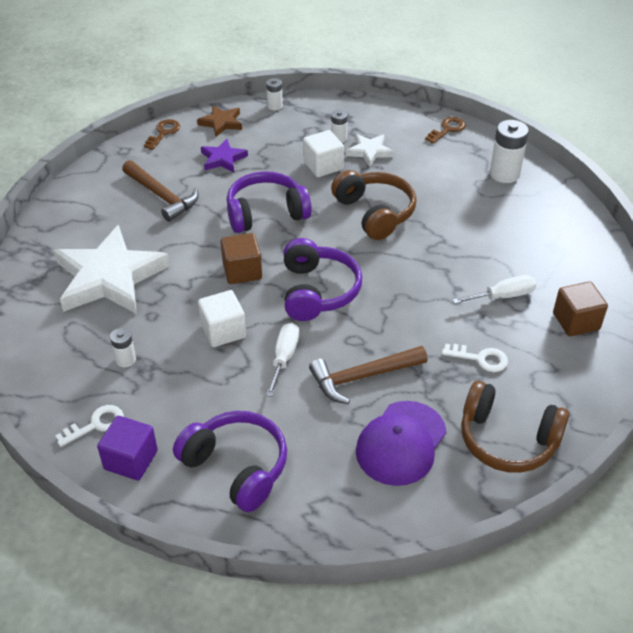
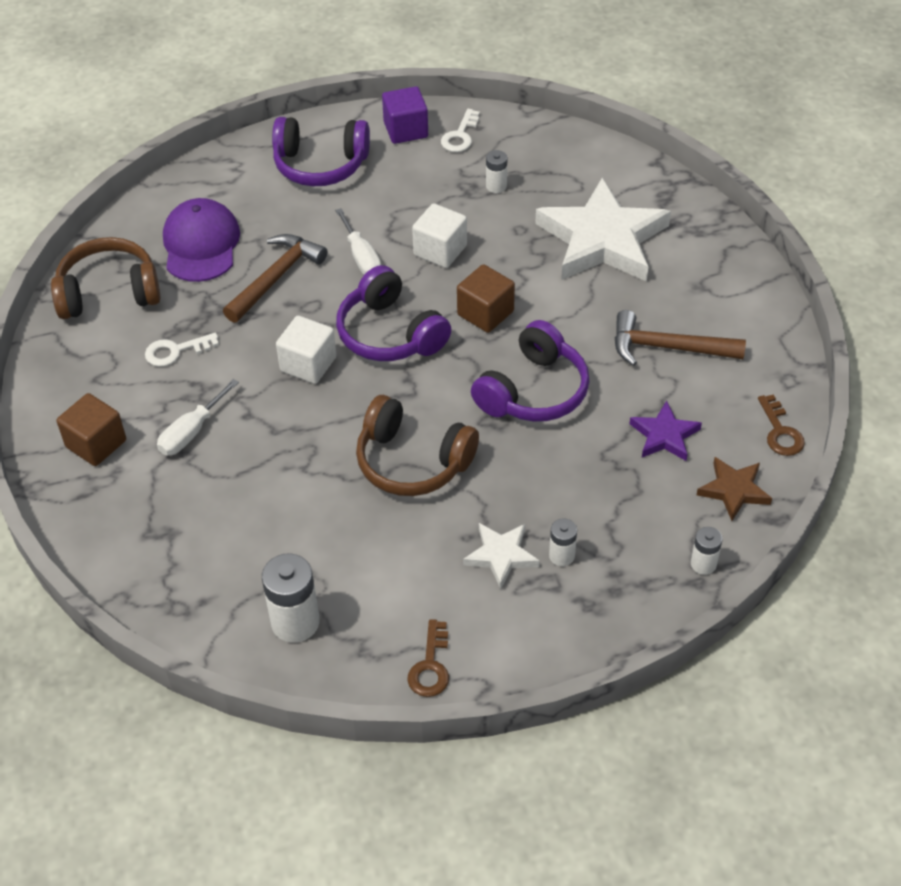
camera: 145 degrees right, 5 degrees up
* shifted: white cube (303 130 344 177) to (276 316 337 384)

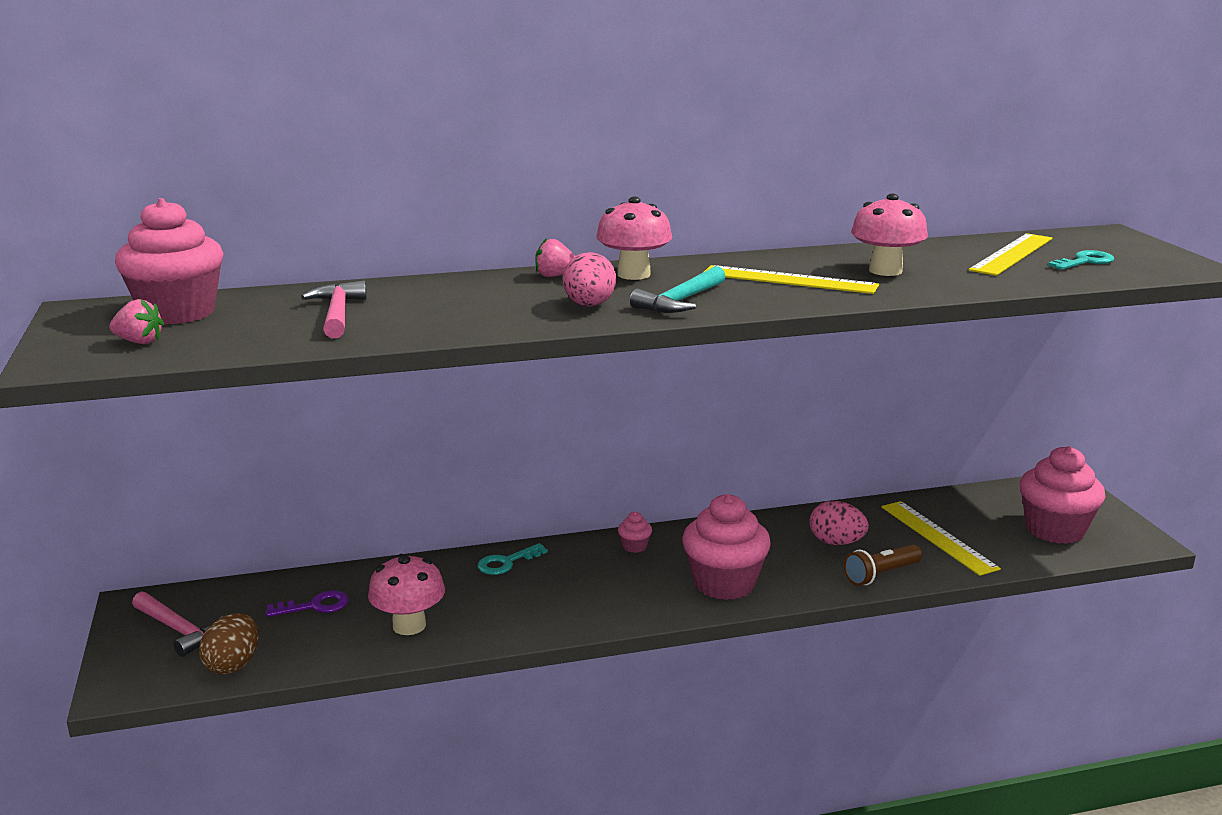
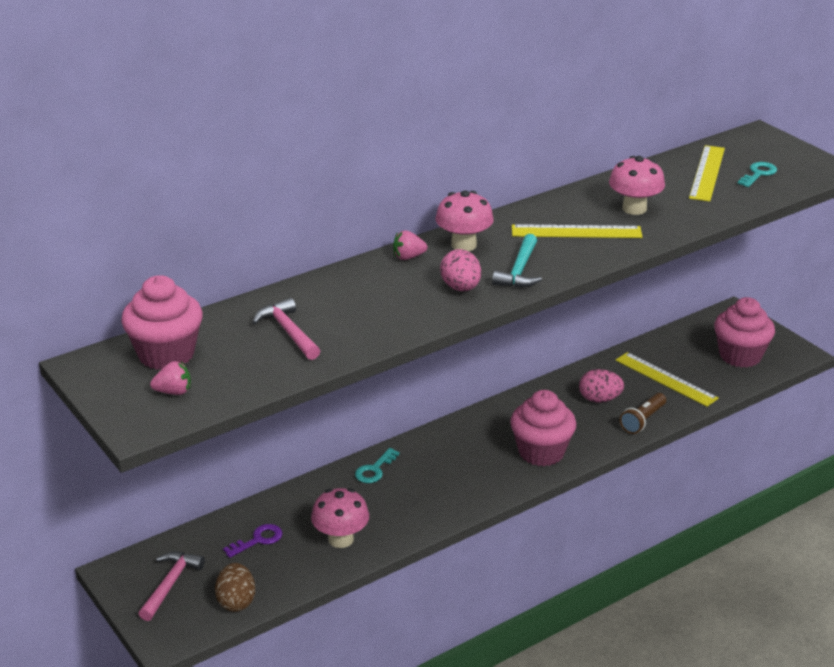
camera: 20 degrees left, 10 degrees up
* rotated: pink hammer (132 591 224 657) = (138 552 205 621) 90 degrees counterclockwise
* gone: pink cupcake (618 512 652 553)

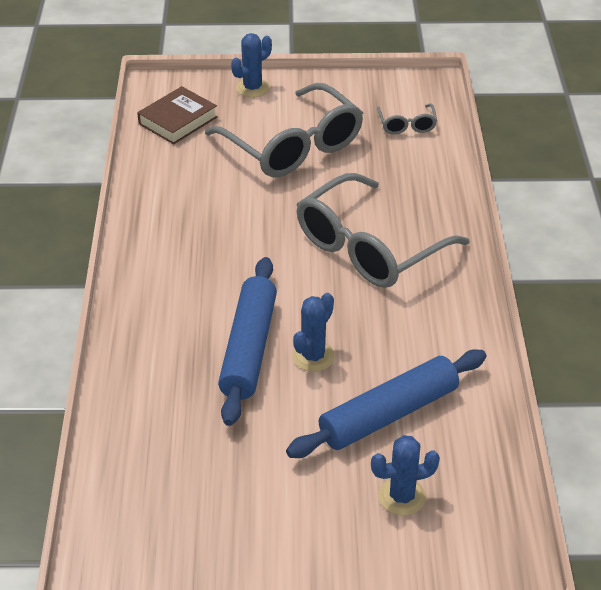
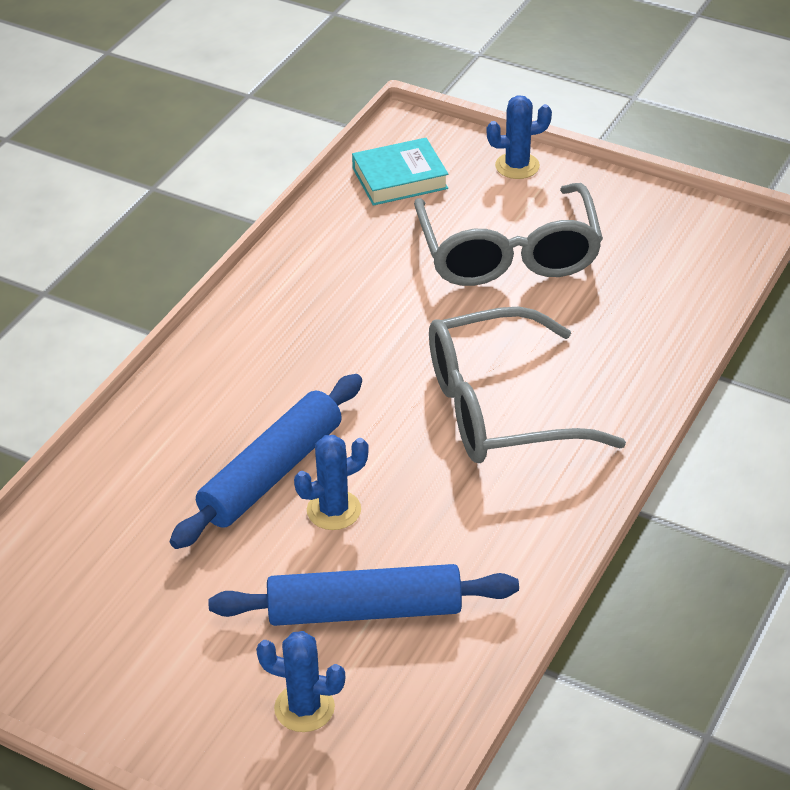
camera: 30 degrees right, 0 degrees up
* repainted: brown book (137 86 218 144) to turquoise book (352 138 448 206)
* gone: grey glasses (377 104 437 134)

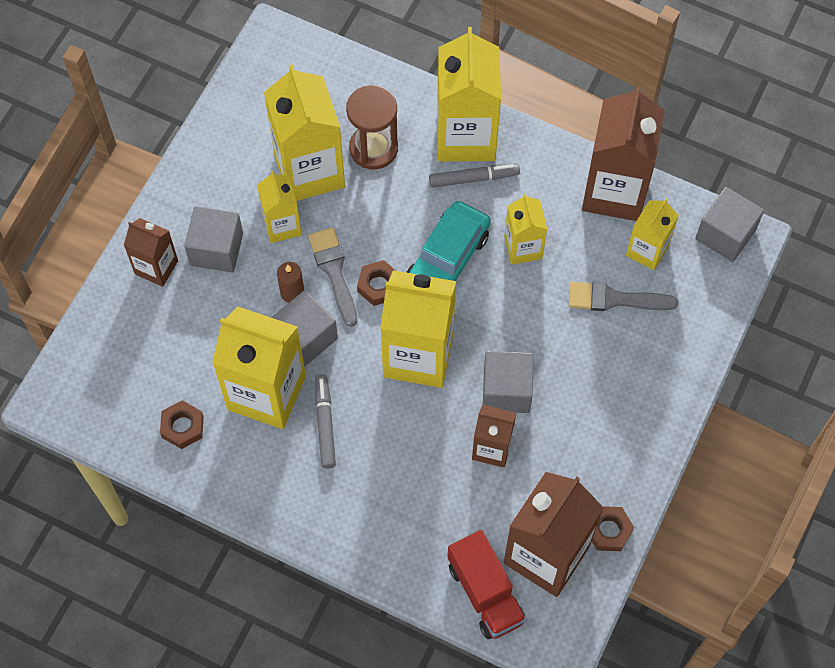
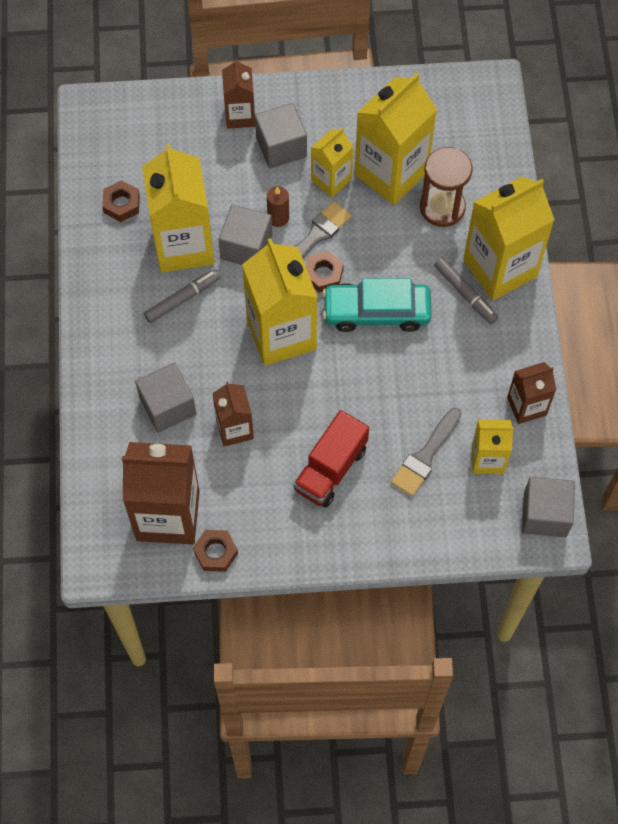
camera: 60 degrees right, 0 degrees up
* shifted: red truck (447 530 527 639) to (293 410 369 508)
* shifted: grey cube (483 351 534 413) to (135 363 196 433)
* gone: yellow carton (504 194 547 265)
* rotated: grey brush (569 282 678 311) = (391 408 461 496) 120 degrees counterclockwise
* scaled: brown carton (582 85 665 221) = (507 362 556 424) x0.55

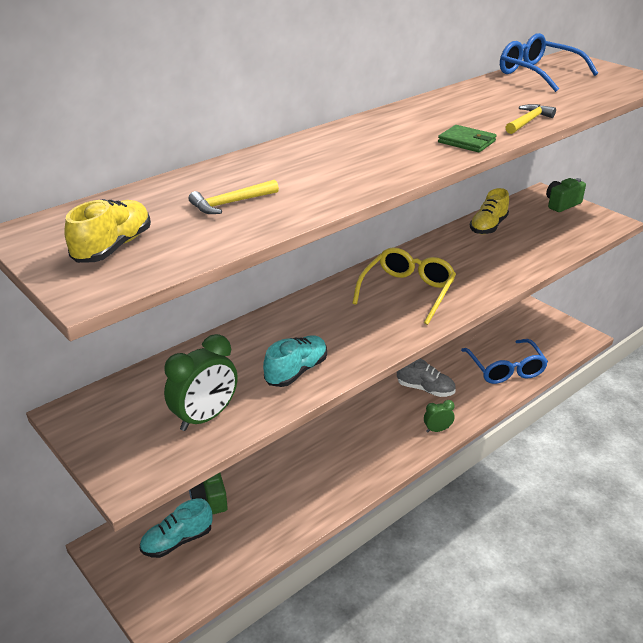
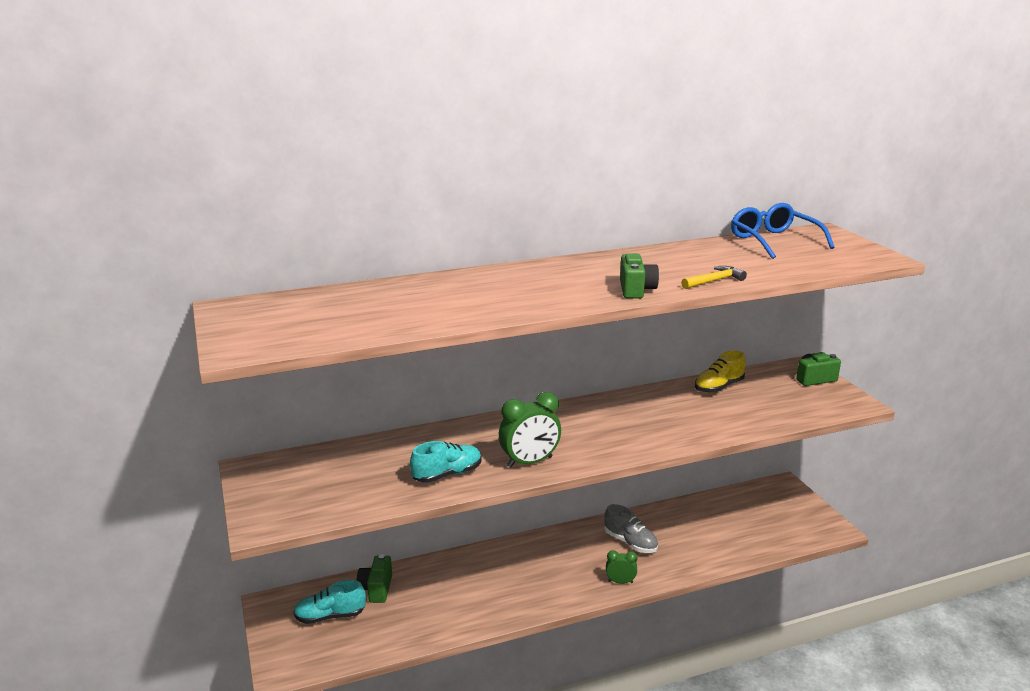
camera: 20 degrees right, 10 degrees down
* gone: yellow shoe (64 199 151 263)
* shifted: green clock (164 334 238 431) to (499 392 561 468)
* gone: yellow hammer (189 180 279 214)
* gone: yellow glasses (352 247 456 325)
* swapped: green wallet (438 125 497 153) to green camera (620 254 659 299)
* gone: blue glasses (461 339 548 384)

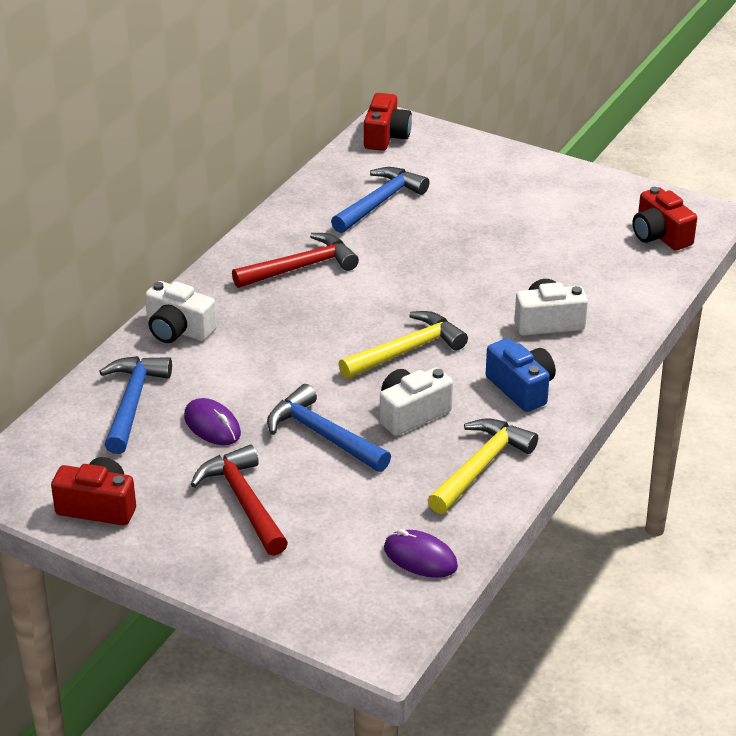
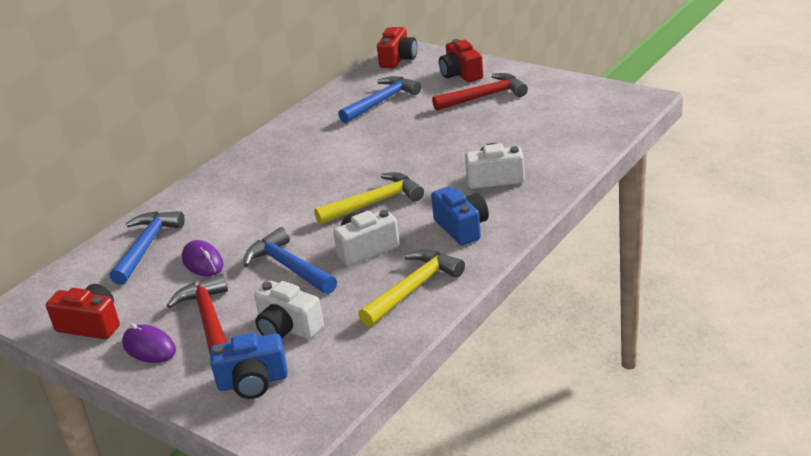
camera: 10 degrees right, 5 degrees down
* shifted: white camera (145 281 216 343) to (254 281 324 339)
* shifted: red hammer (232 233 359 288) to (432 73 528 111)
* shifted: purple mouse (384 529 458 578) to (122 323 176 363)
* shifted: red camera (633 187 697 251) to (439 39 483 82)
* new: blue camera (210 333 288 399)

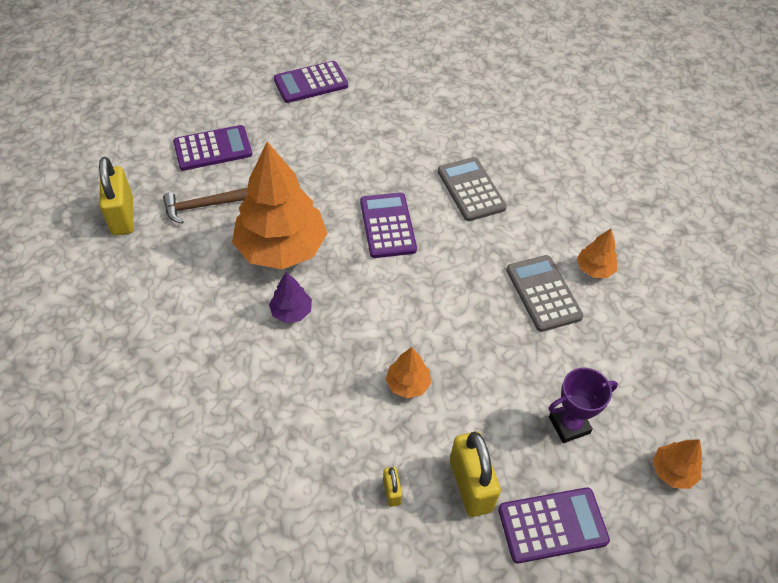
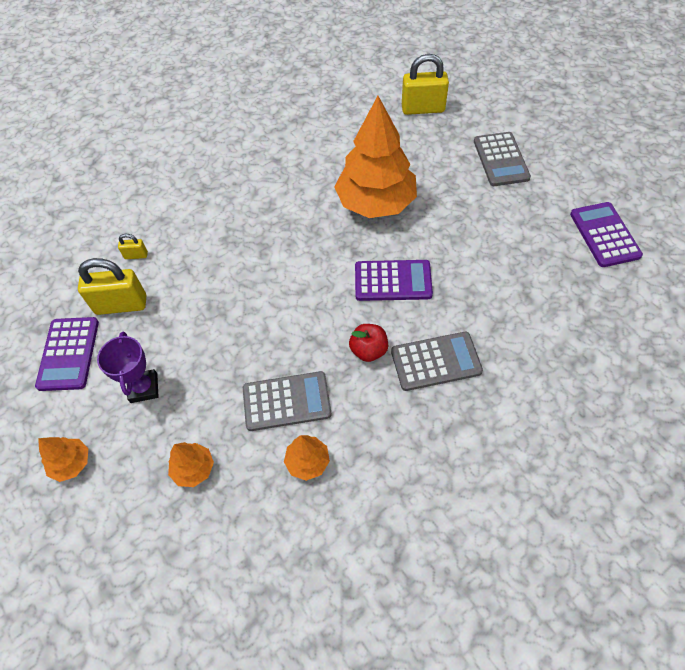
camera: 105 degrees right, 5 degrees up
* gone: brown hammer (163 188 248 224)
* repainted: purple calculator (173 125 252 171) to grey calculator (474 132 531 186)
* gone: purple tree (269 272 312 323)
* shifted: orange tree (386 347 431 398) to (168 442 214 487)
* new: red apple (349 324 388 362)

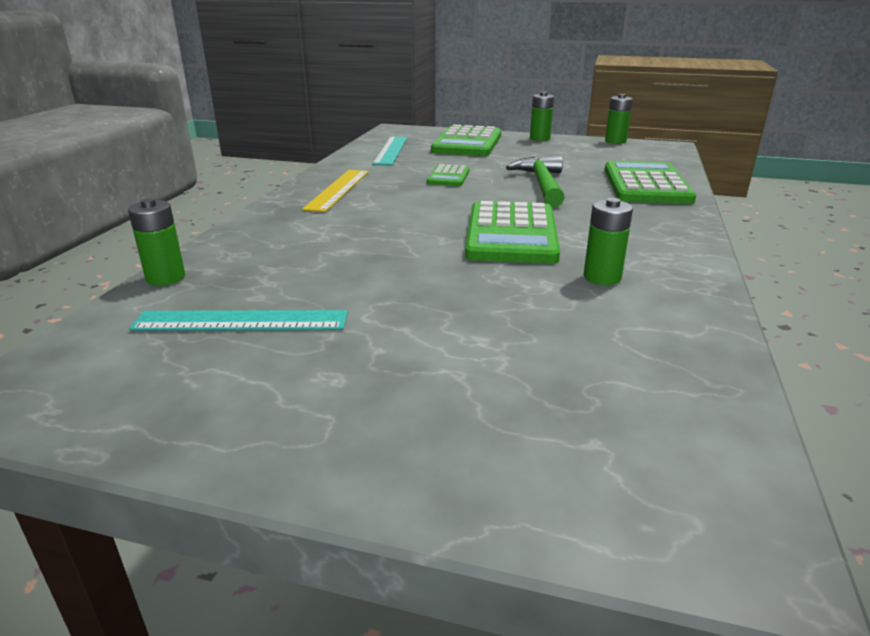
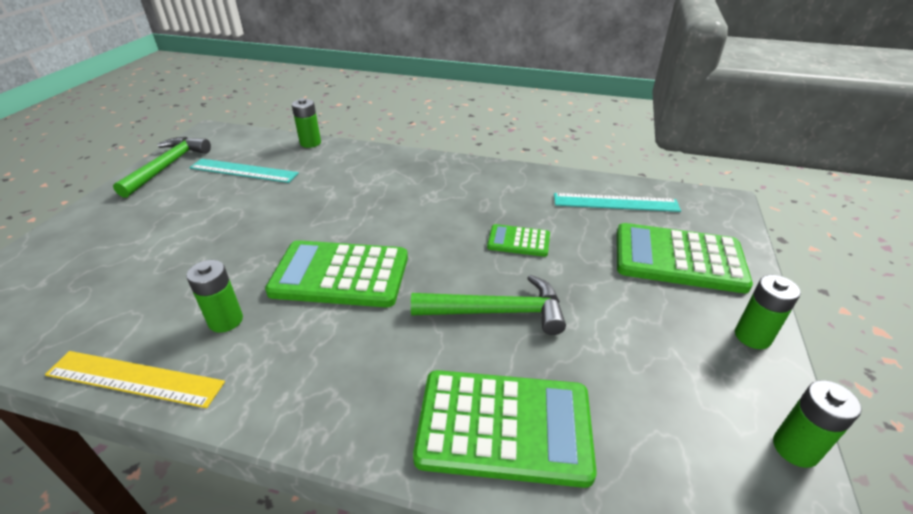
camera: 90 degrees right, 10 degrees up
* rotated: turquoise ruler (129 310 348 331) = (189 159 299 183) 75 degrees counterclockwise
* shifted: yellow ruler (302 170 369 212) to (45 351 225 408)
* new: green hammer (113 137 211 198)

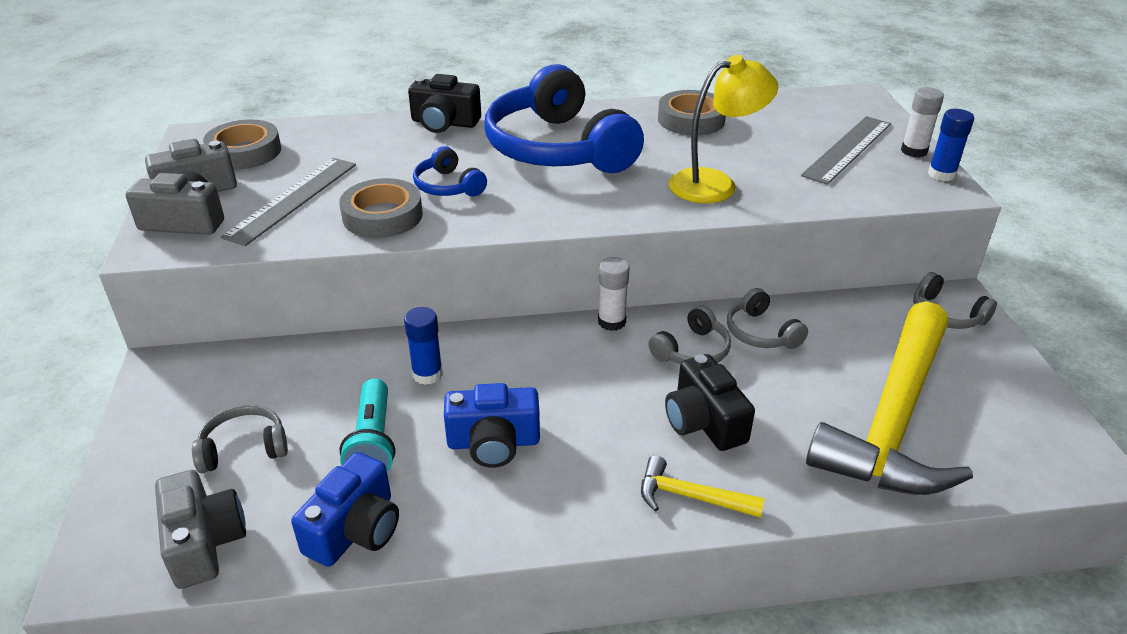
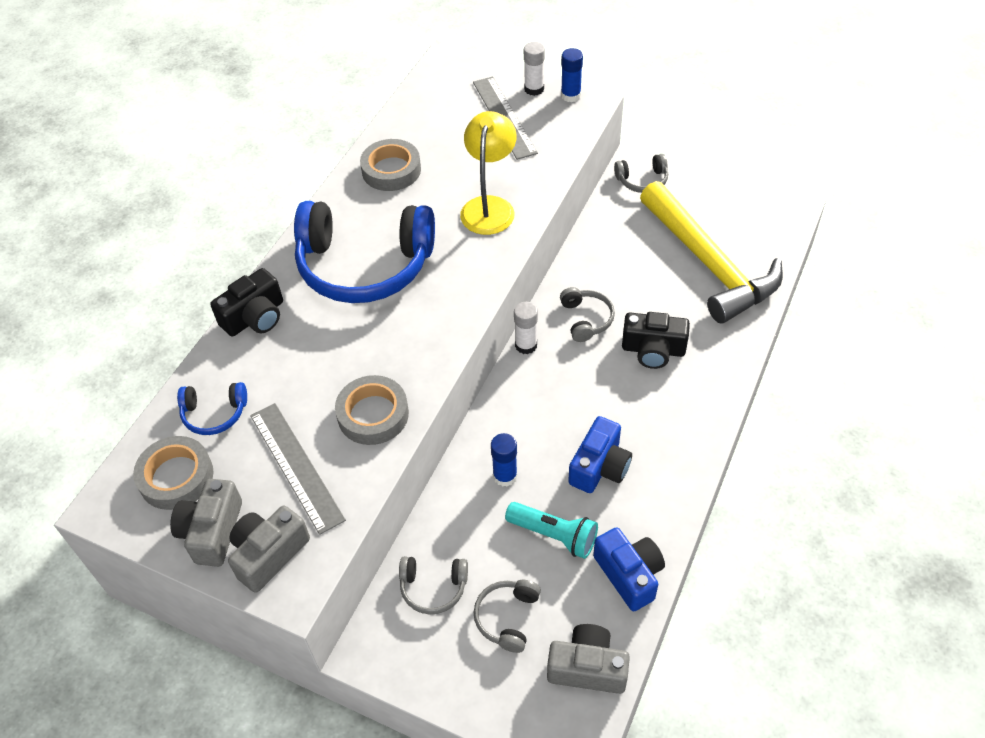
camera: 55 degrees left, 15 degrees up
* shifted: blue headphones (413 146 487 196) to (177 382 247 435)
* gone: yellow hammer (641 455 765 518)
* shifted: grey headphones (727 288 808 349) to (399 556 468 615)

